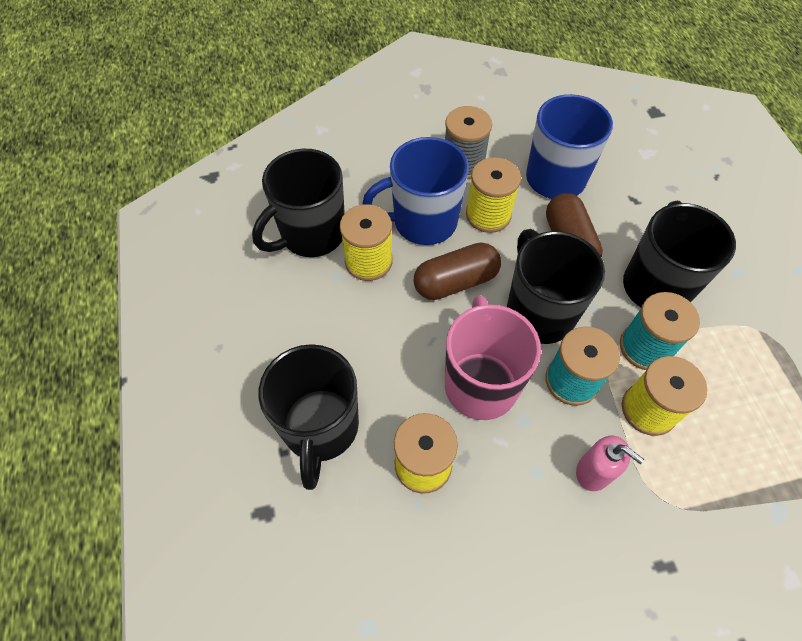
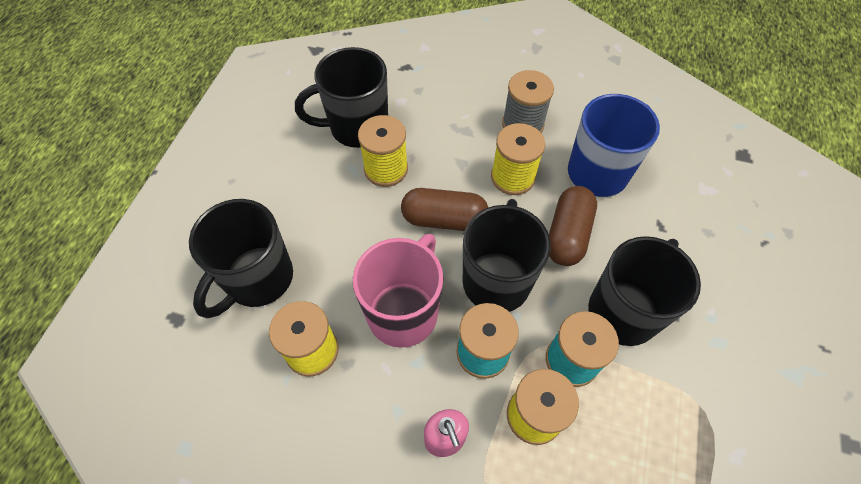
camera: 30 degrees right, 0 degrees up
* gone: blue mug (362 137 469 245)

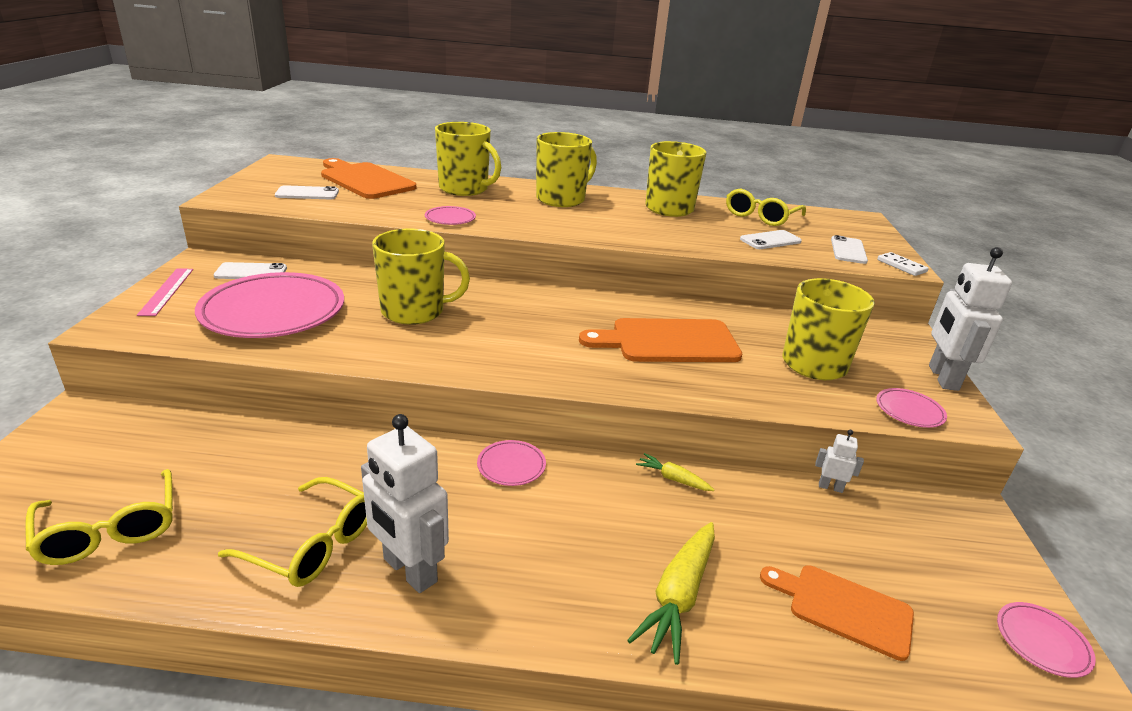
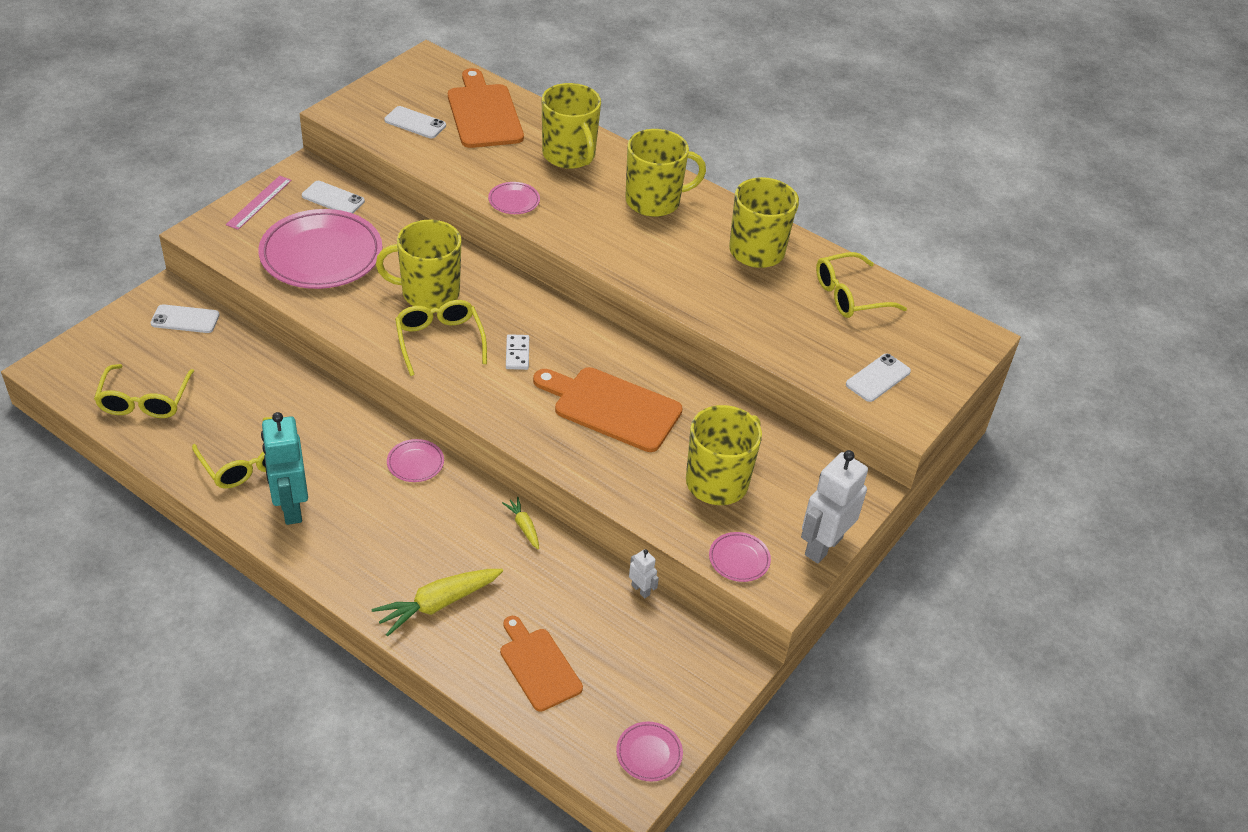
camera: 30 degrees right, 15 degrees up
* repainted: white robot (361 414 449 593) to turquoise robot (261 412 308 525)
* rotated: yellow mug (372 229 470 325) = (376 220 462 310) 150 degrees clockwise
* shifted: white phone (740 230 802 249) to (151 304 220 333)
* shifted: white domino (877 252 928 276) to (506 334 529 370)
* new: yellow glasses (395 300 487 376)

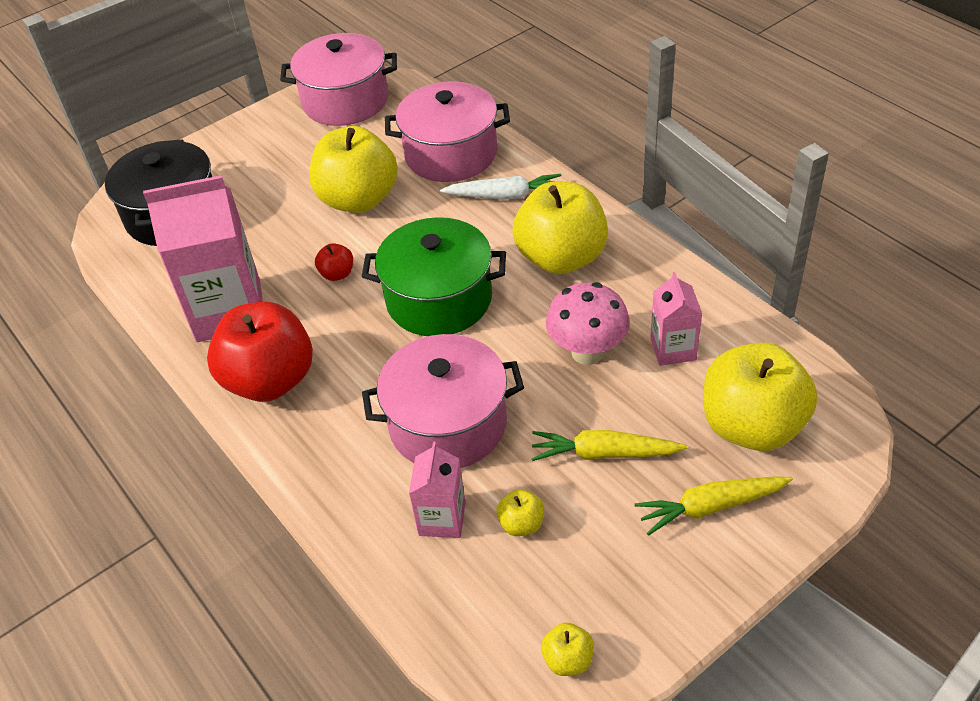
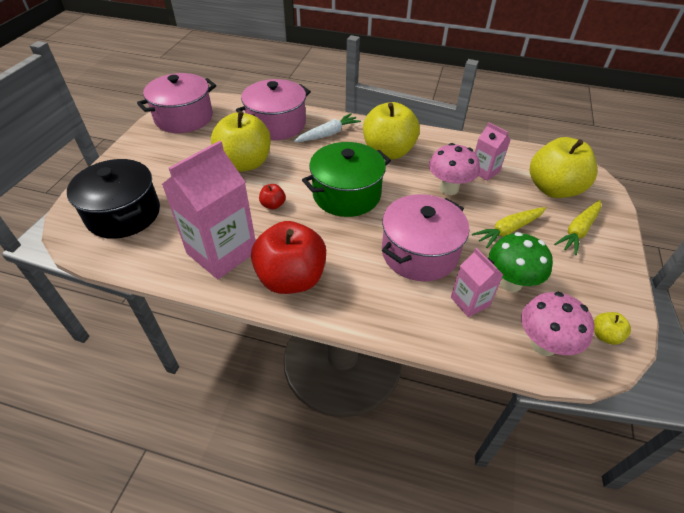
camera: 40 degrees left, 0 degrees up
* swapped: yellow apple (496 489 544 536) to green mushroom (489 232 553 292)
* new: pink mushroom (521 292 594 356)

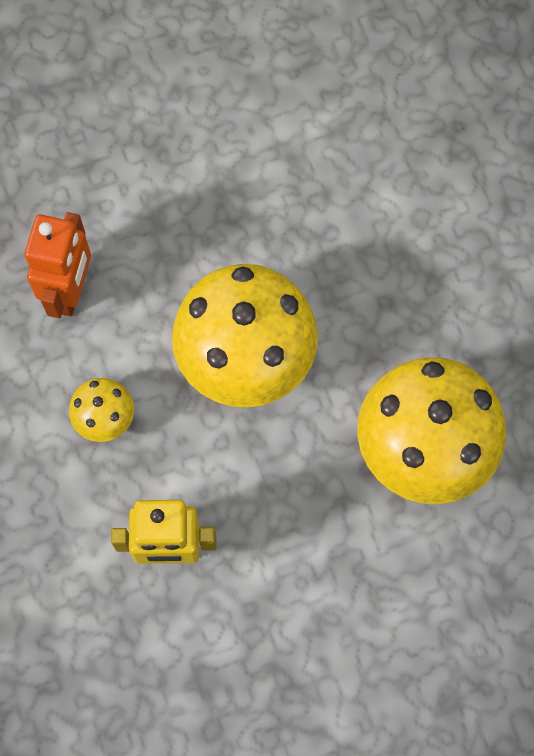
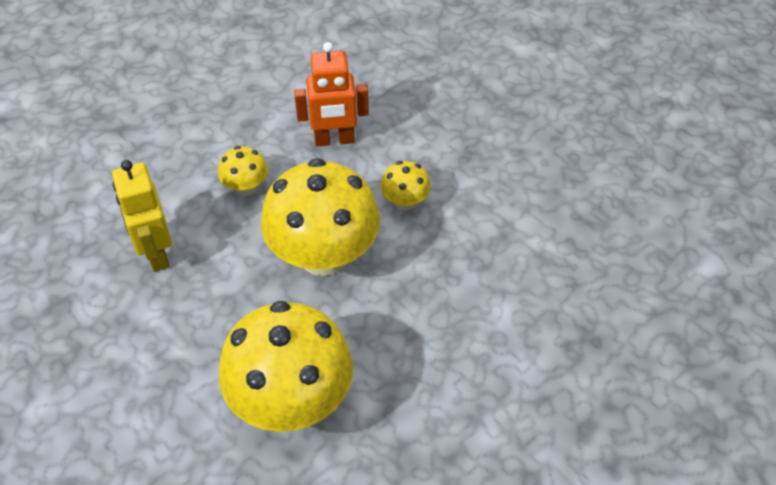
camera: 70 degrees right, 20 degrees down
* new: yellow mushroom (380 161 431 211)

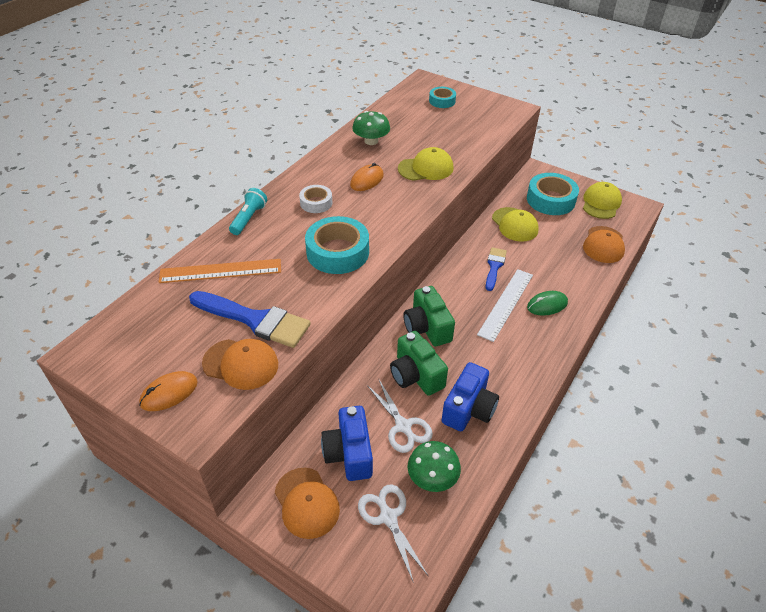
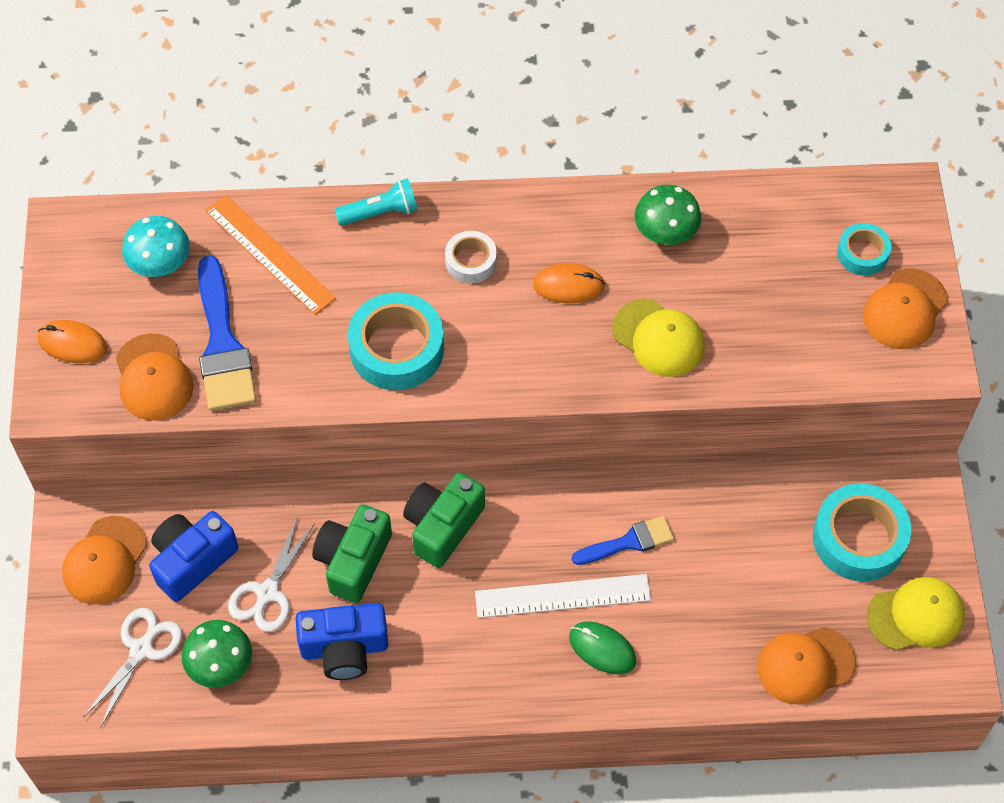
camera: 55 degrees right, 15 degrees up
* gone: yellow cap (492 207 539 242)
* new: turquoise mushroom (122 216 190 277)
* new: orange cap (863 268 948 349)

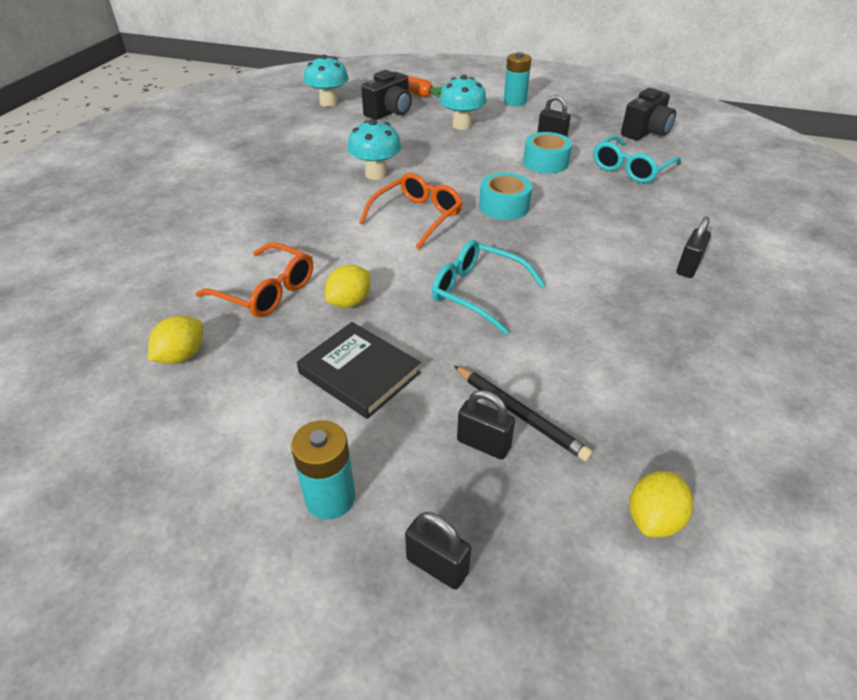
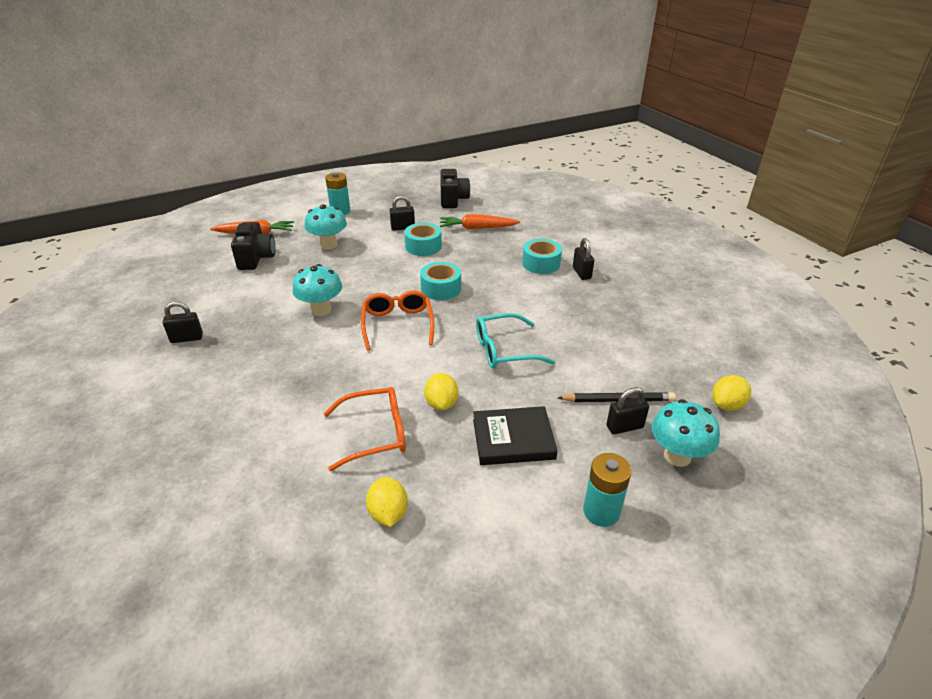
camera: 45 degrees left, 5 degrees down
* shifted: turquoise mushroom (304 54 349 107) to (652 399 720 467)
* shifted: black padlock (405 512 471 590) to (163 301 203 343)
* swapped: turquoise glasses (593 135 681 183) to orange carrot (440 214 520 229)
* rotated: yellow lemon (630 471 693 537) = (712 375 751 411) 60 degrees clockwise
* new: turquoise tape (522 239 562 274)

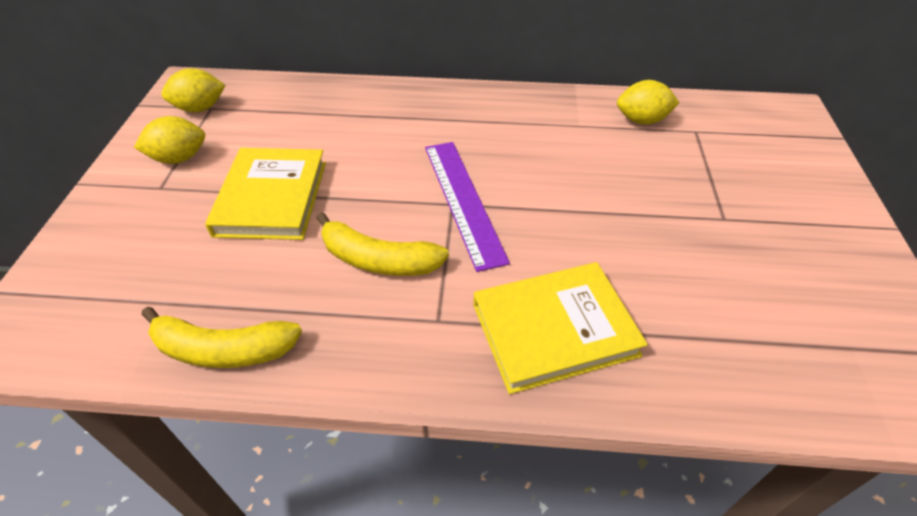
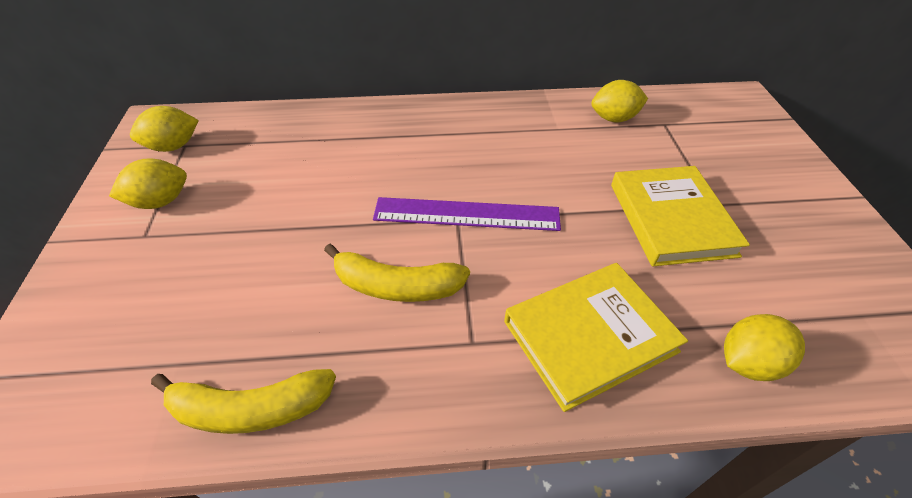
camera: 10 degrees left, 0 degrees up
* shifted: yellow book (205 148 326 240) to (611 166 750 266)
* rotated: purple ruler (425 142 510 272) = (373 197 561 231) 60 degrees counterclockwise
* new: yellow lemon (724 314 805 381)

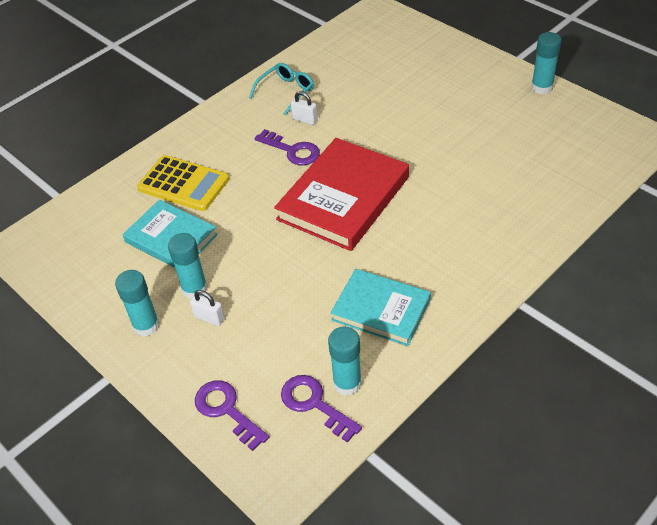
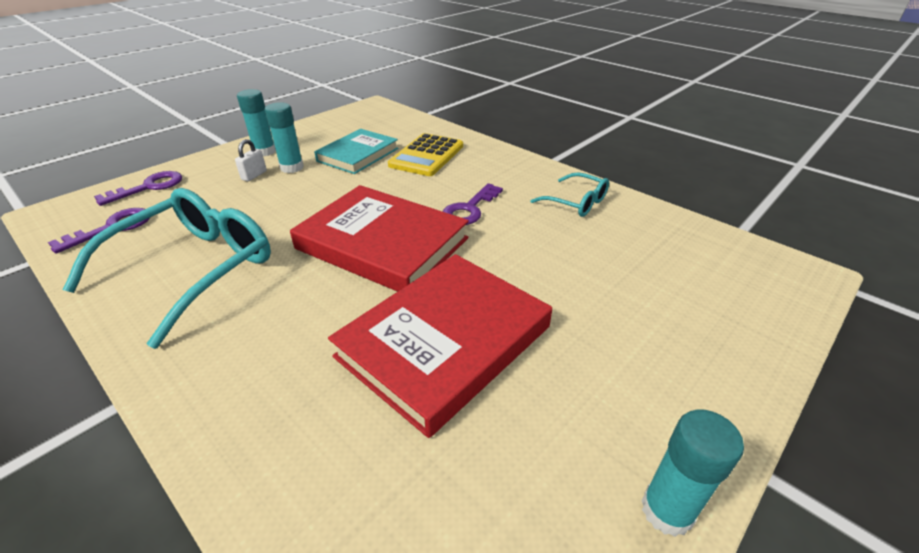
camera: 85 degrees right, 10 degrees down
* gone: white padlock (291 91 318 125)
* gone: turquoise glue stick (328 327 362 396)
* swapped: turquoise book (331 269 431 346) to turquoise glasses (63 188 271 349)
* new: red book (328 254 552 438)

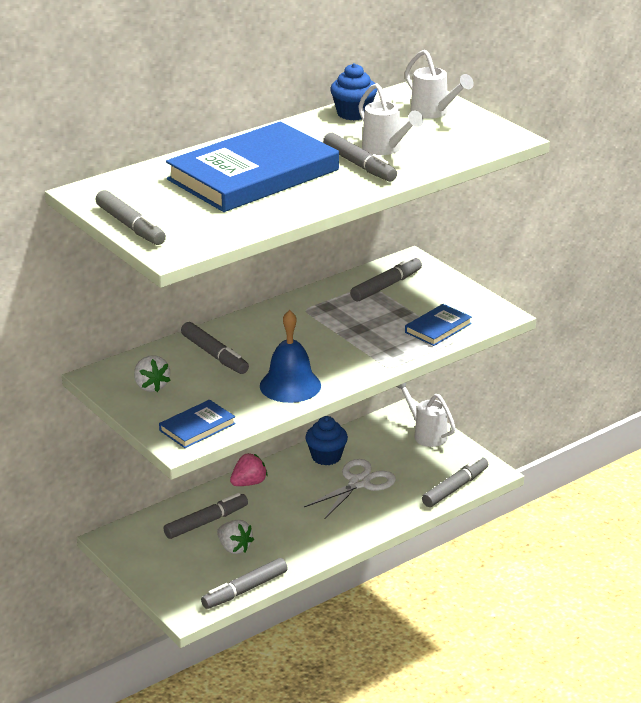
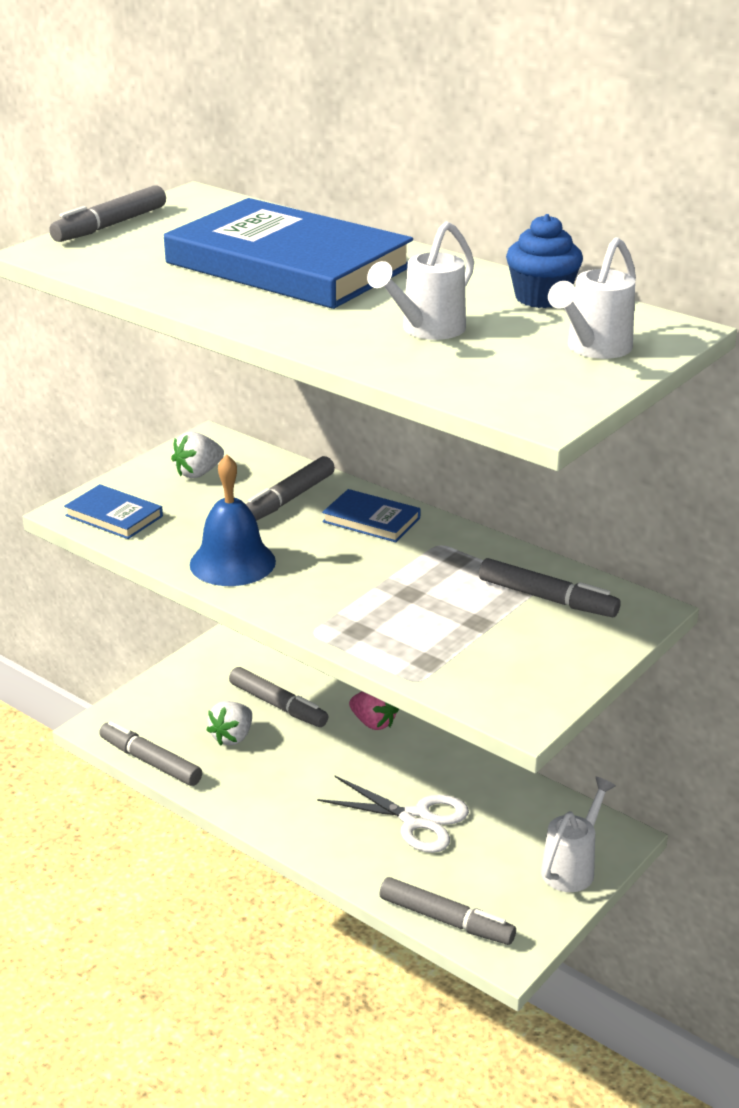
camera: 75 degrees right, 0 degrees up
* gone: blue cupcake (305 416 348 465)
* gone: grey marker (323 133 397 182)
* shifted: blue book (405 304 472 346) to (322 489 421 542)

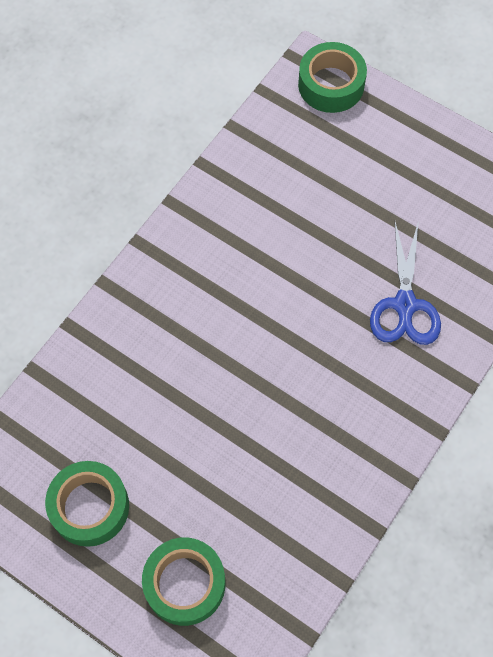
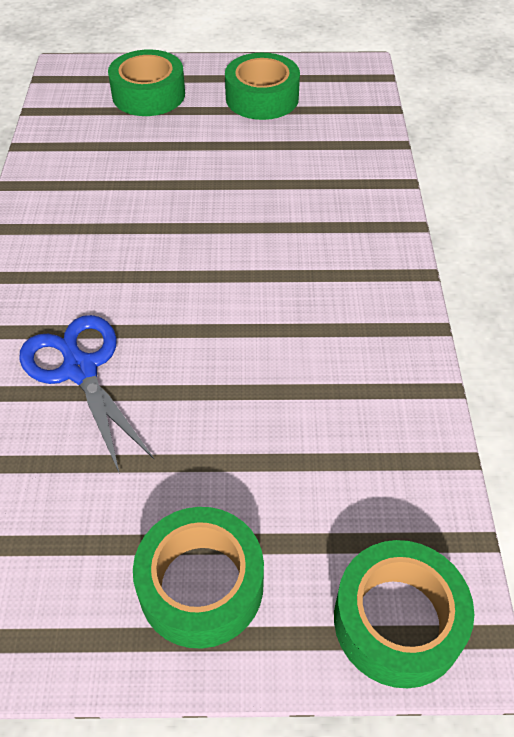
camera: 145 degrees right, 15 degrees down
* new: green tape (133 507 264 649)

